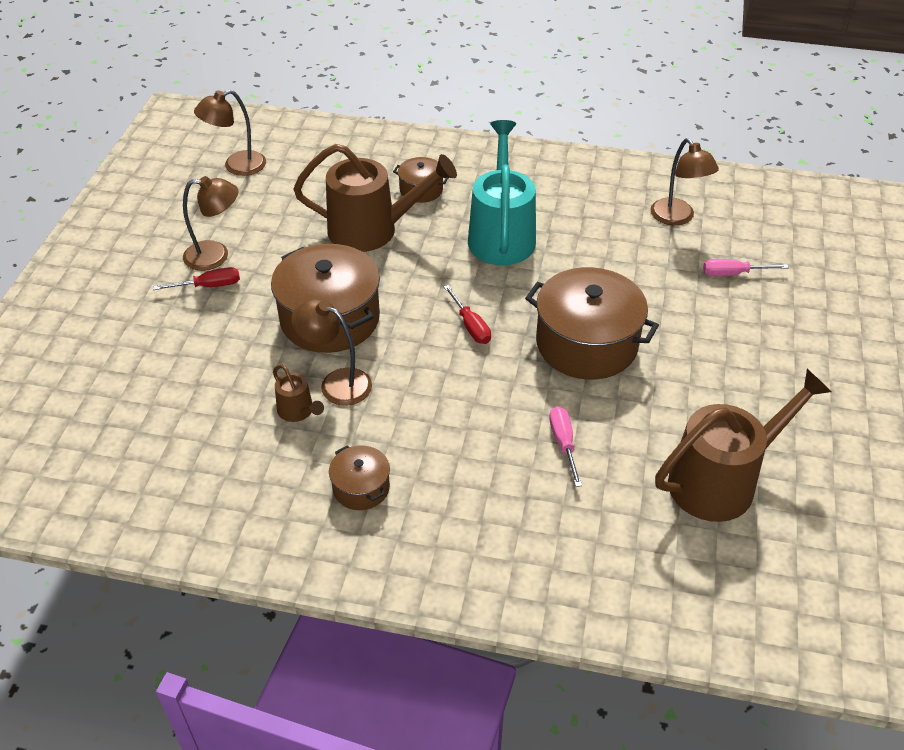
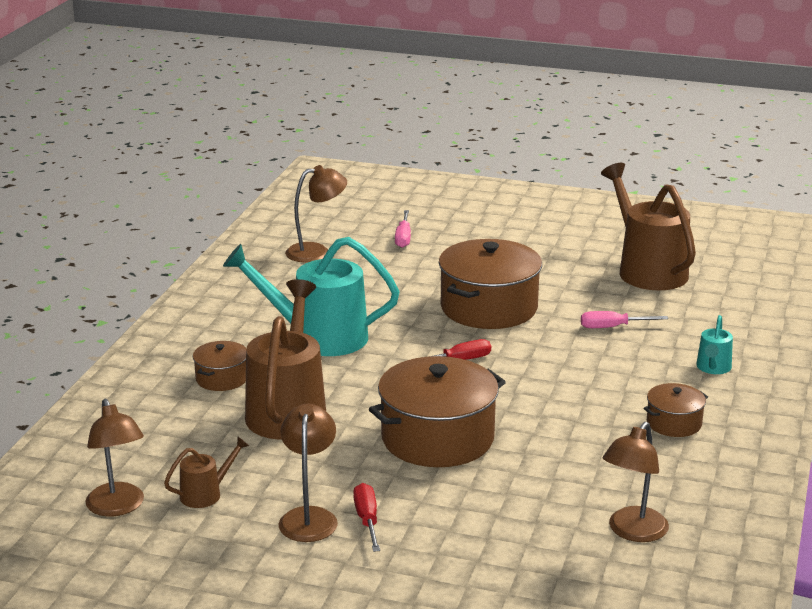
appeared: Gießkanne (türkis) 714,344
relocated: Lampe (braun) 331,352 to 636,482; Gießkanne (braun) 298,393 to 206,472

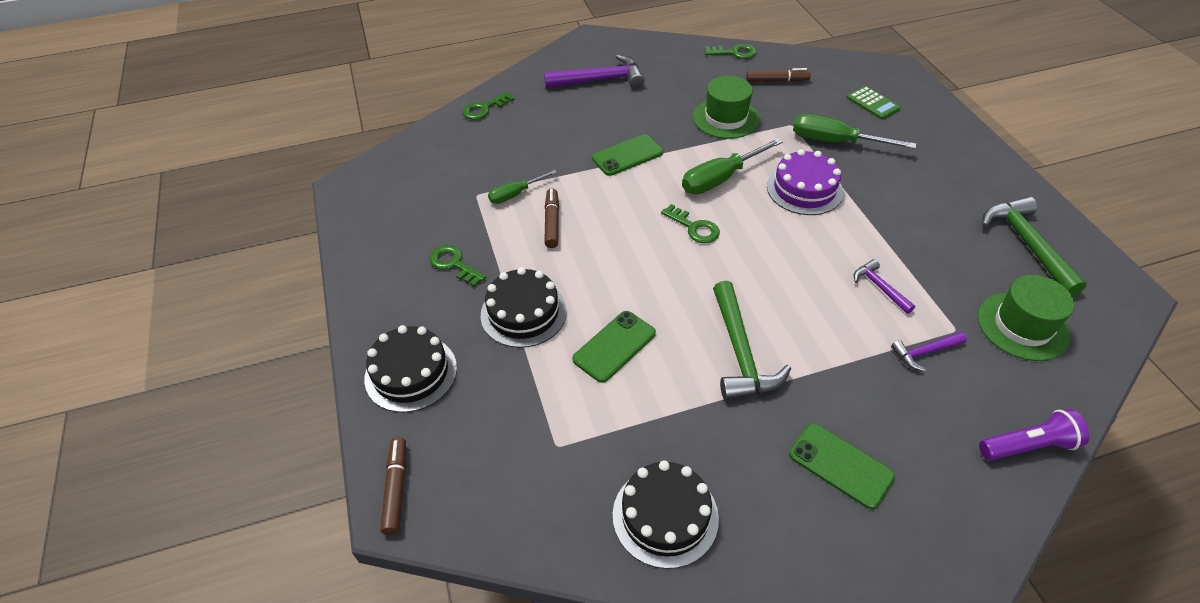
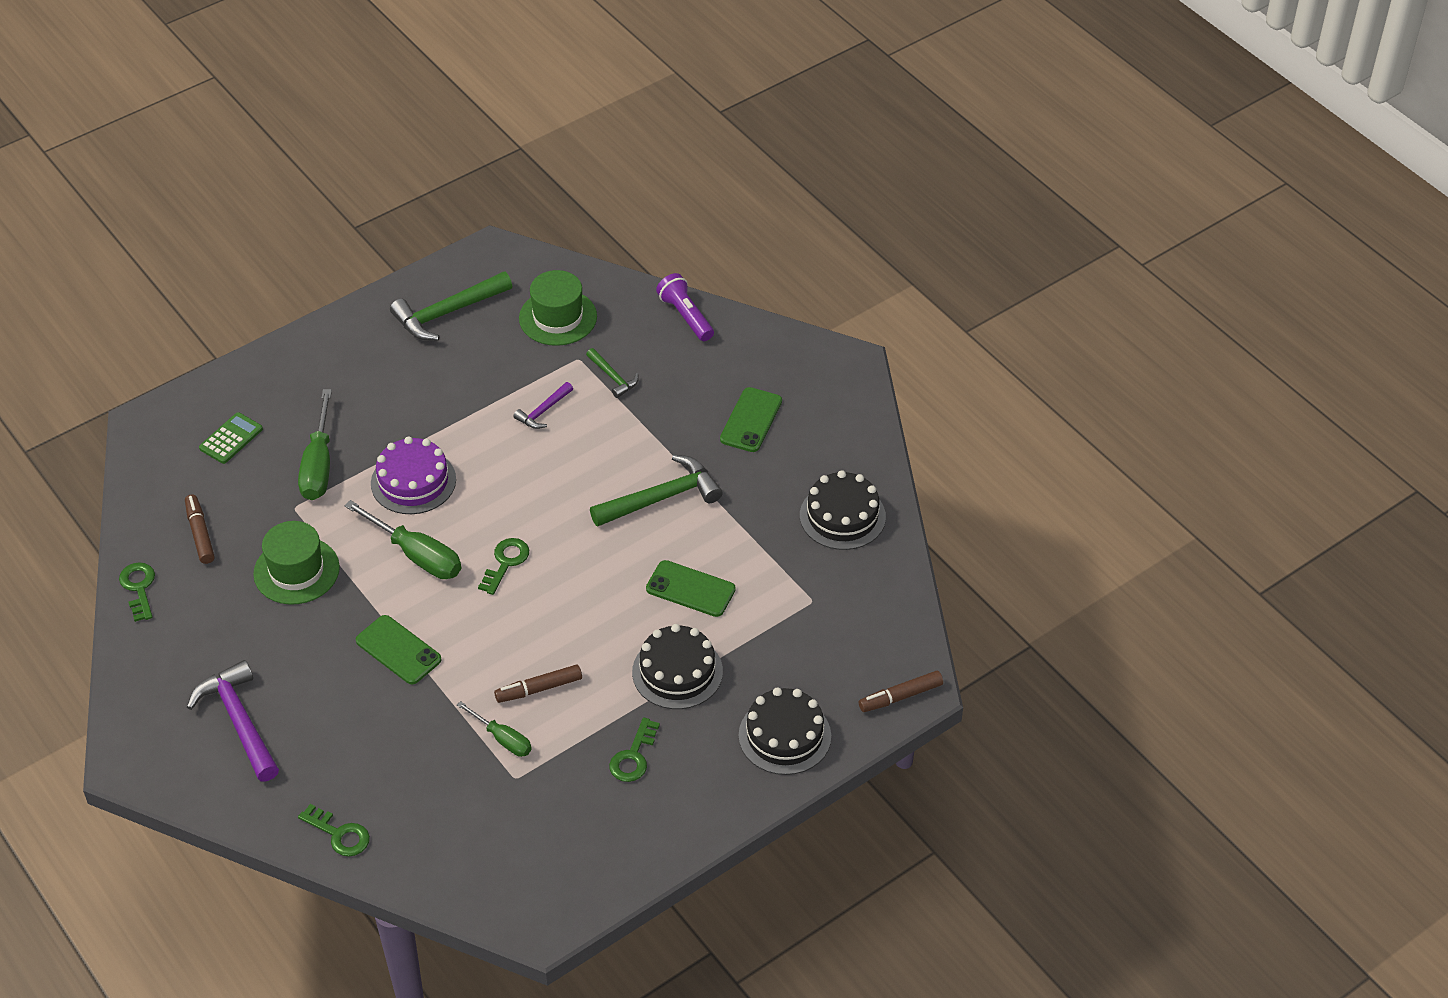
colour: Hammer (lila) 929,351 to Hammer (grün) 612,373

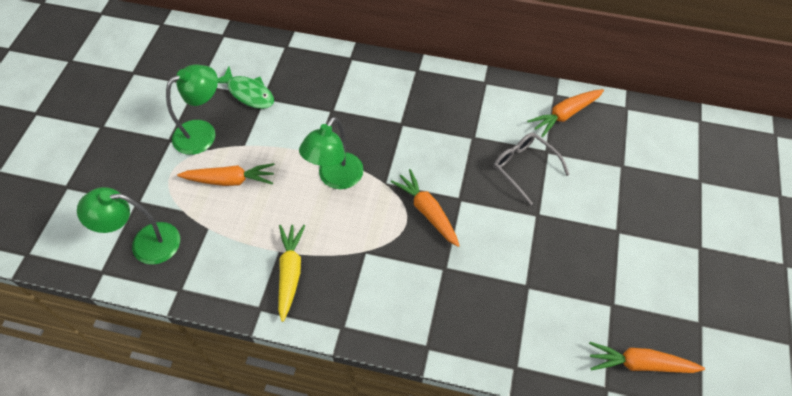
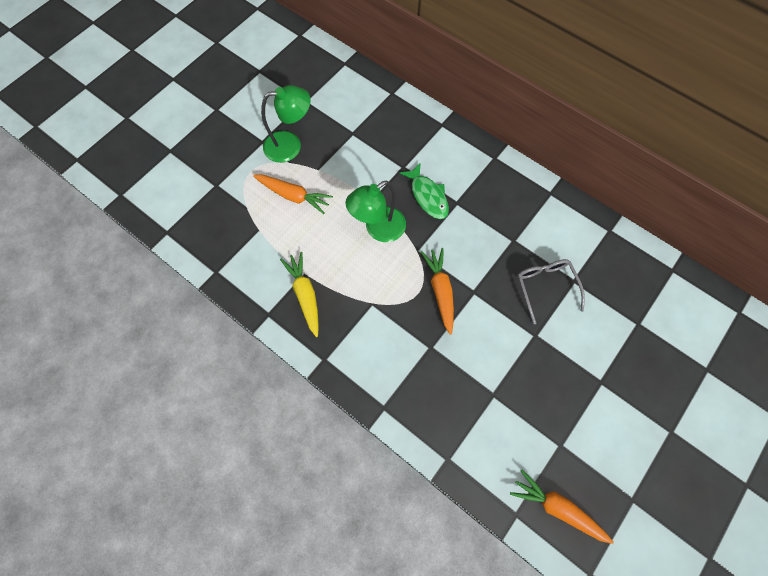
missing: Karotte (orange) 565,113; Lampe (grün) 128,226
relocated: Fisch (grün) 246,88 to 424,191
spun: Karotte (gelb) 291,273 = 299,294 45 degrees counterclockwise

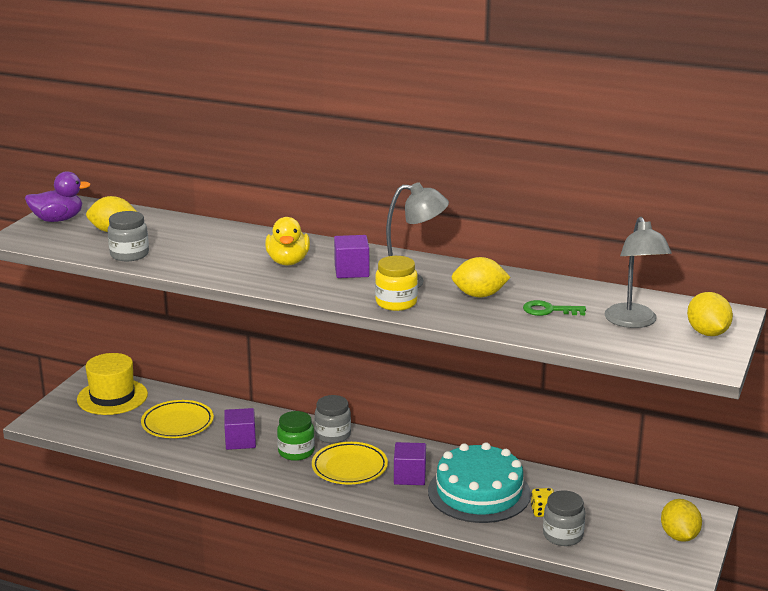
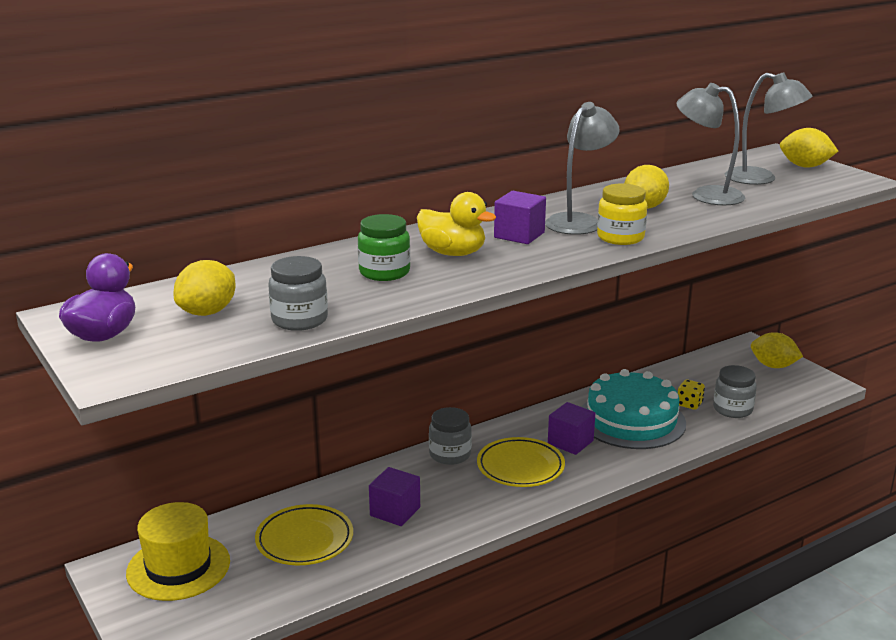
relocated: Einmachglas (grün) 296,436 to 384,247
exchanged: Schlüssel (grün) 554,308 to Lampe (grau) 711,144

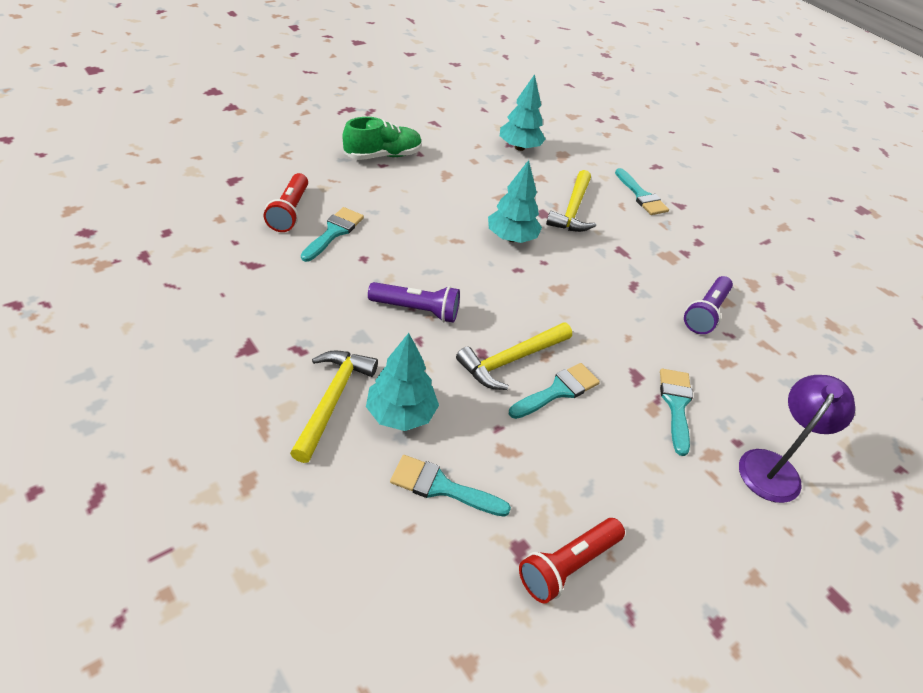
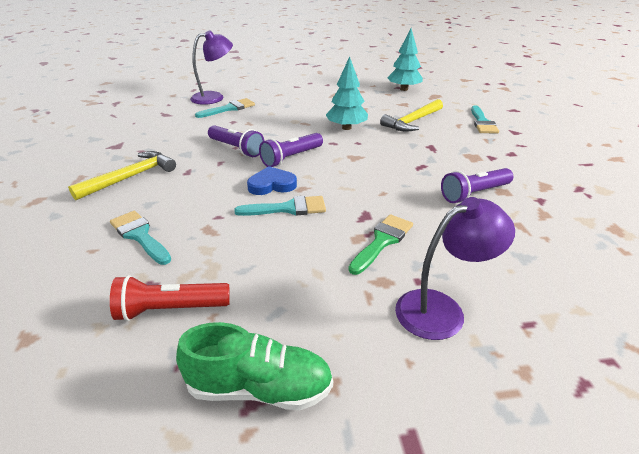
missing: Baum (türkis) 402,382
appeared: Taschenlampe (lila) 291,150
relocated: Schuh (grün) 382,138 to 254,366
exchanged: Taschenlampe (rot) 286,202 to Lampe (lila) 211,67; Hammer (gelb) 514,356 to Herz (blau) 272,180
colour: Pinsel (türkis) 676,412 to Pinsel (grün) 380,244

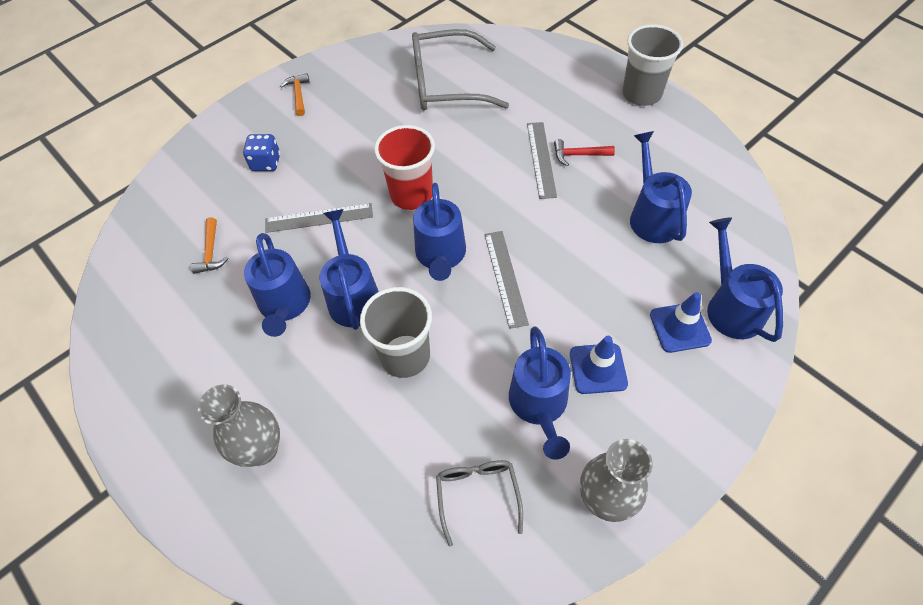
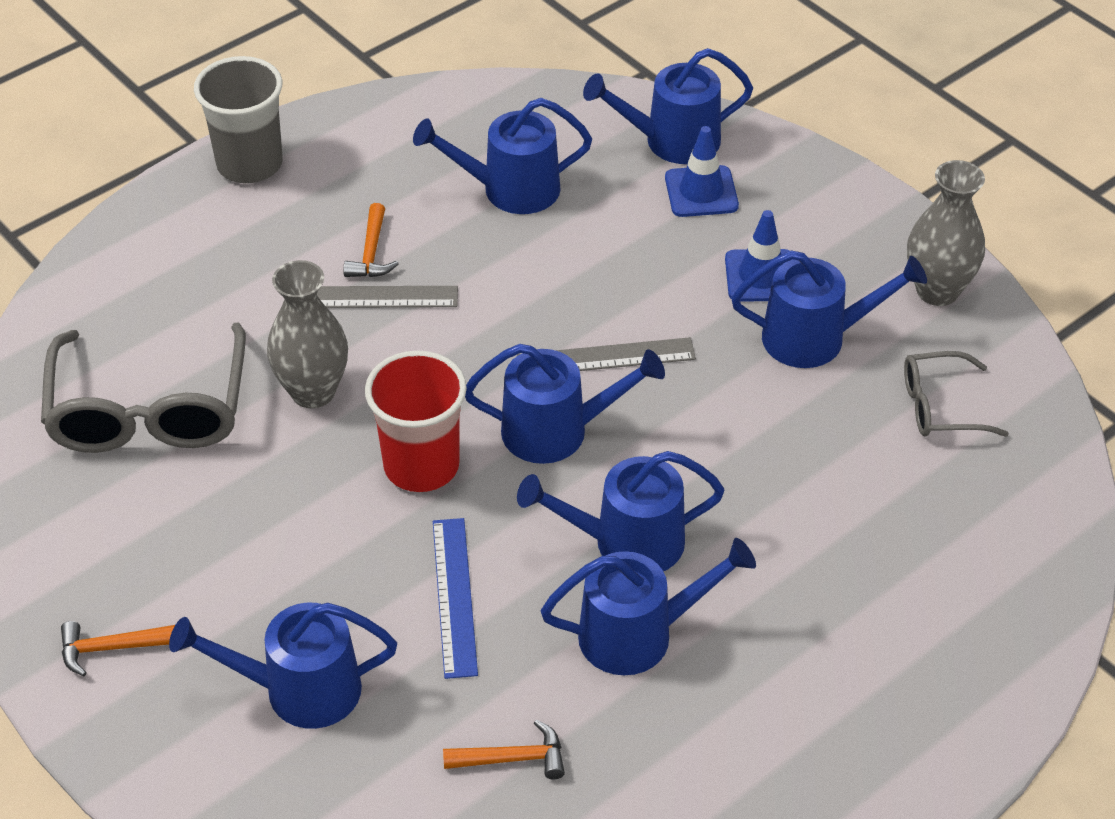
missing: Becher (grau) 396,332
relocated: Vase (grau) 239,425 to 307,334
exchanged: Spielwürfel (blau) 261,152 to Gießkanne (blau) 283,666
colour: Hammer (rot) 584,152 to Hammer (orange) 371,240; Lineal (grau) 319,218 to Lineal (blau) 455,598

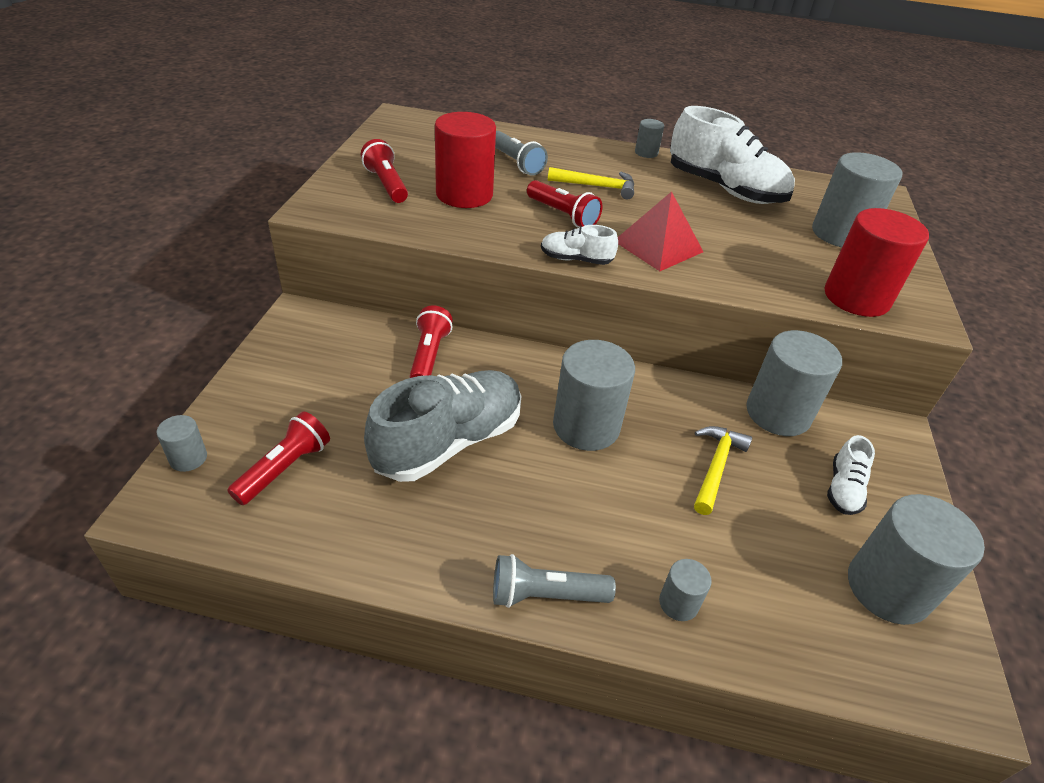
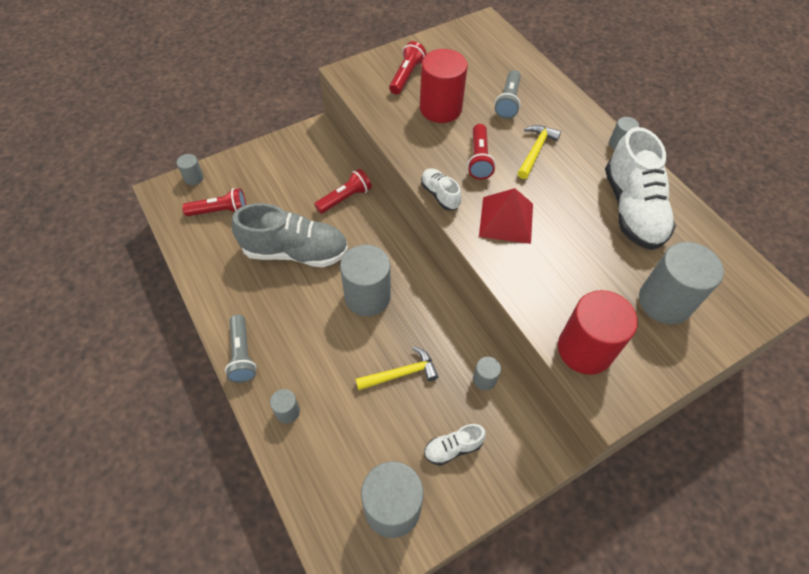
spun: Hammer (gelb) 591,183 = 539,152 120 degrees counterclockwise; Taschenlampe (grau) 554,581 = 241,349 150 degrees counterclockwise
size: Vollzylinder (grau) 794,383 = 487,373 x0.47

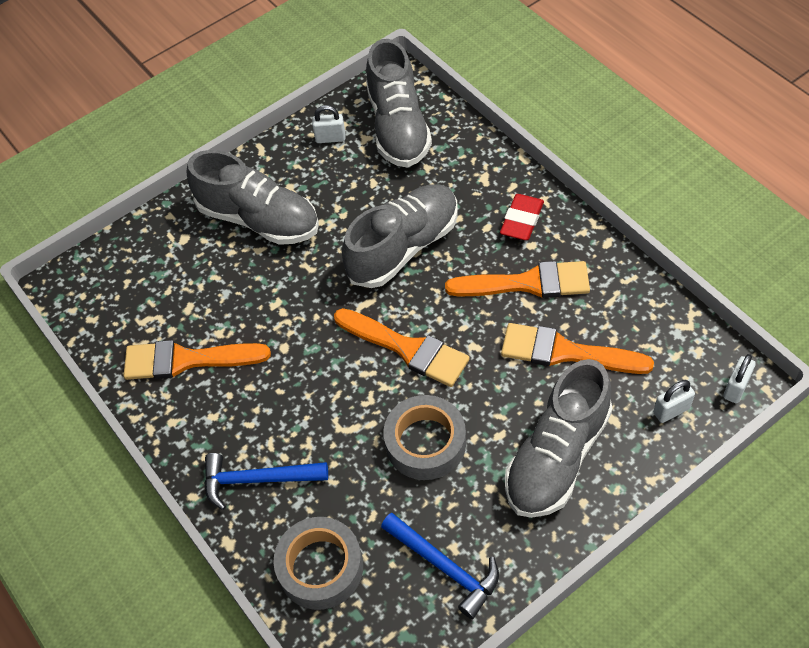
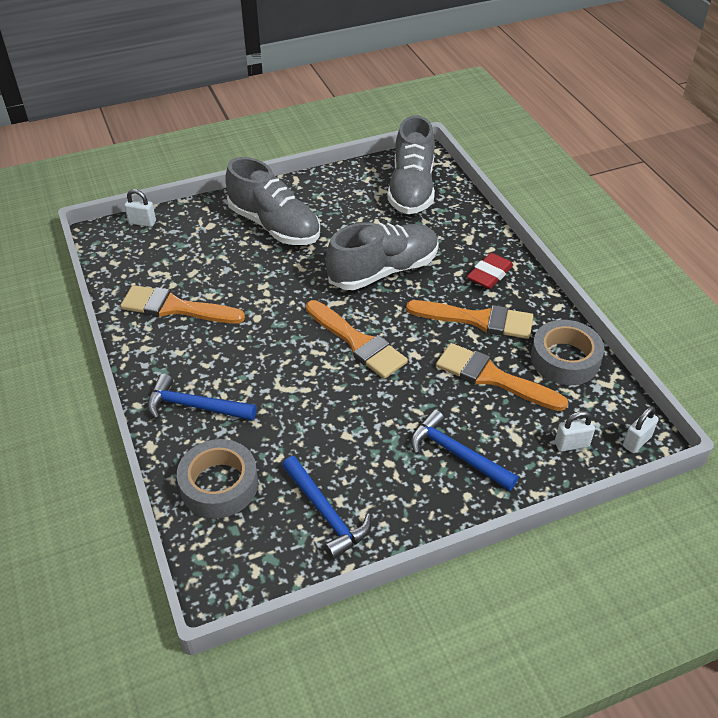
relocated: Vorhängeschloss (weiß) 329,124 to 140,208; Klebeband (grau) 424,437 to 567,352
exchanged: Schuh (grau) 559,438 to Hammer (blau) 464,450

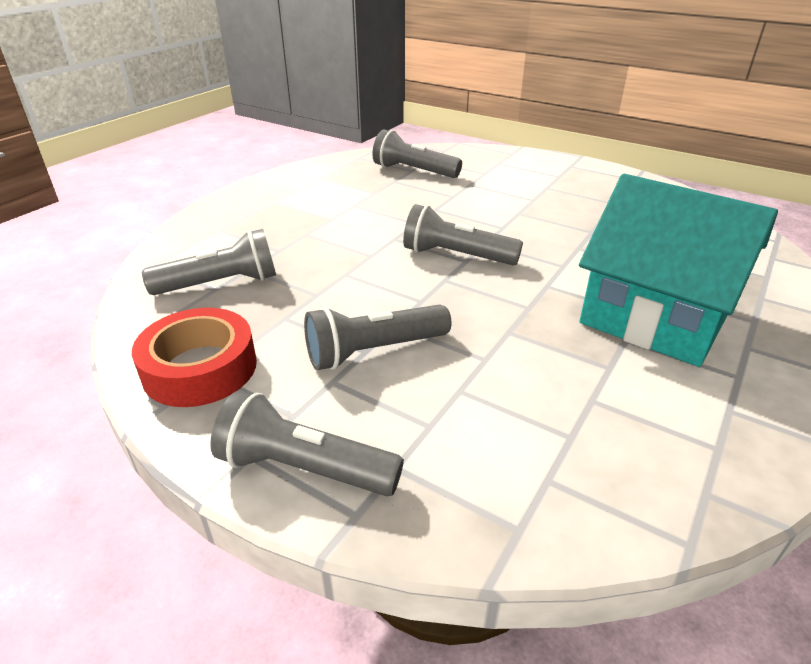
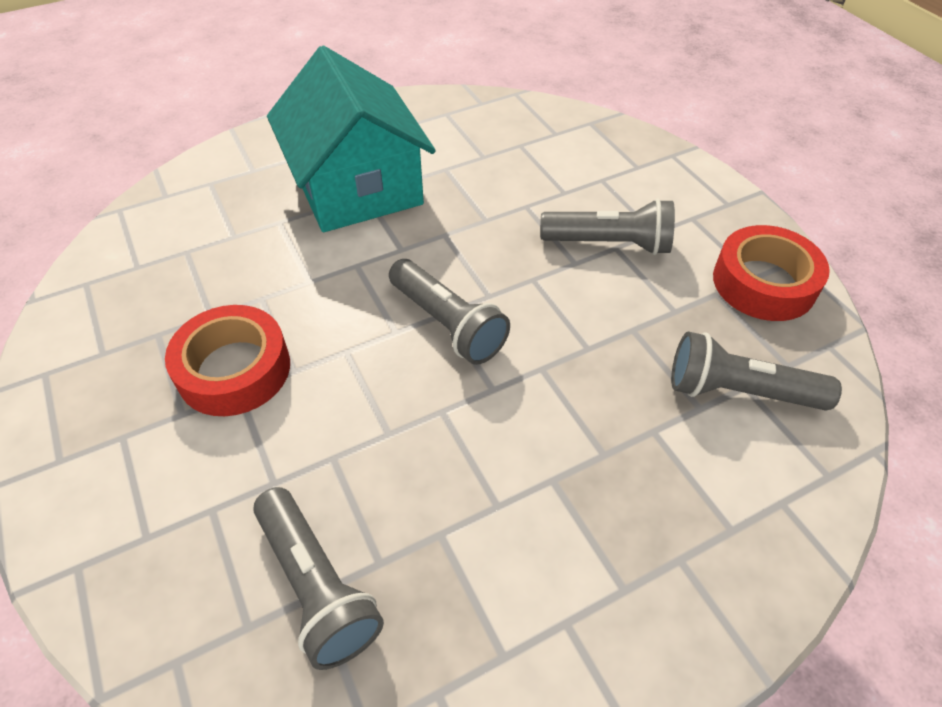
missing: Taschenlampe (grau) 307,443
appeared: Klebeband (rot) 227,360

